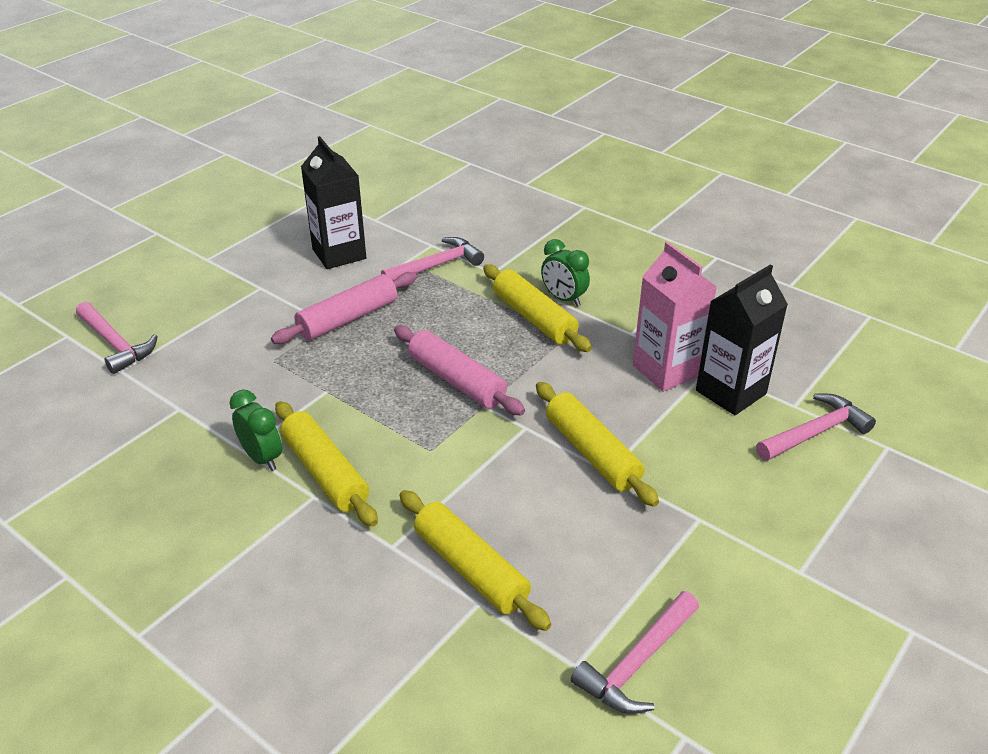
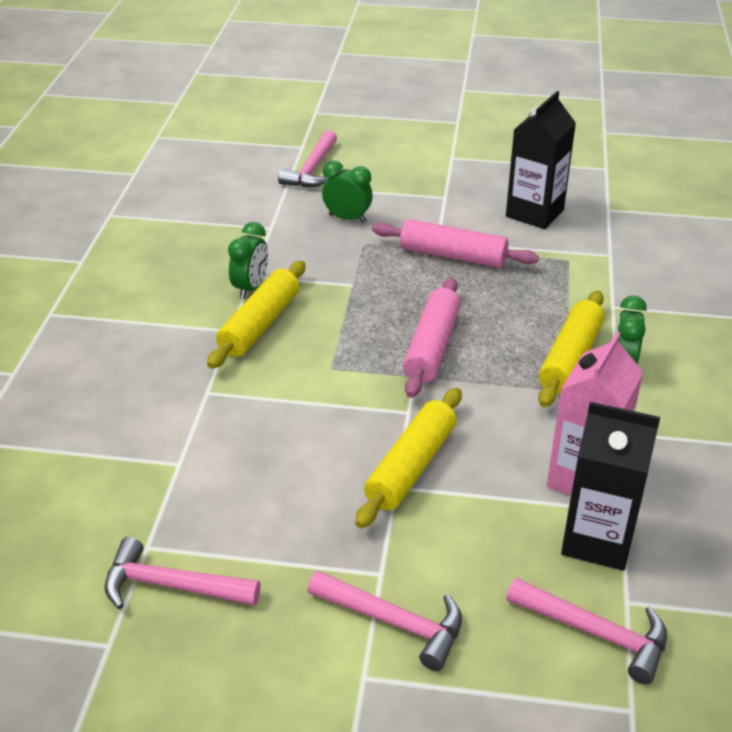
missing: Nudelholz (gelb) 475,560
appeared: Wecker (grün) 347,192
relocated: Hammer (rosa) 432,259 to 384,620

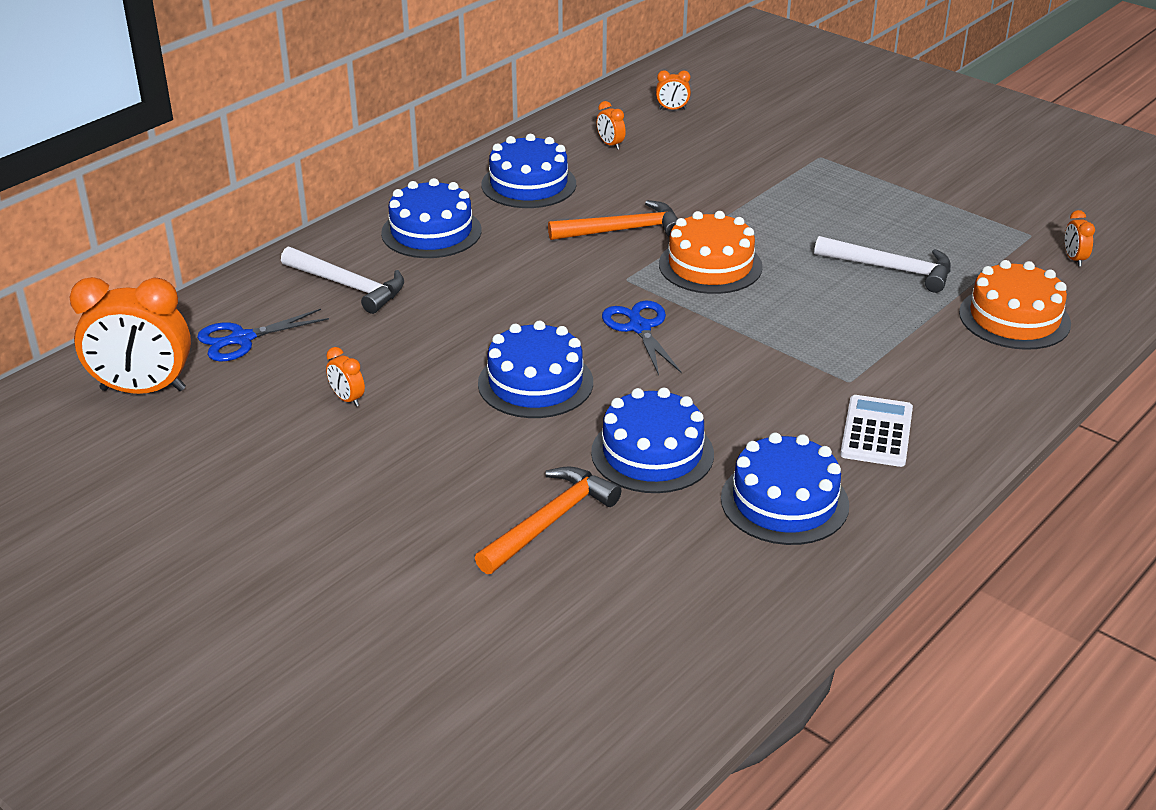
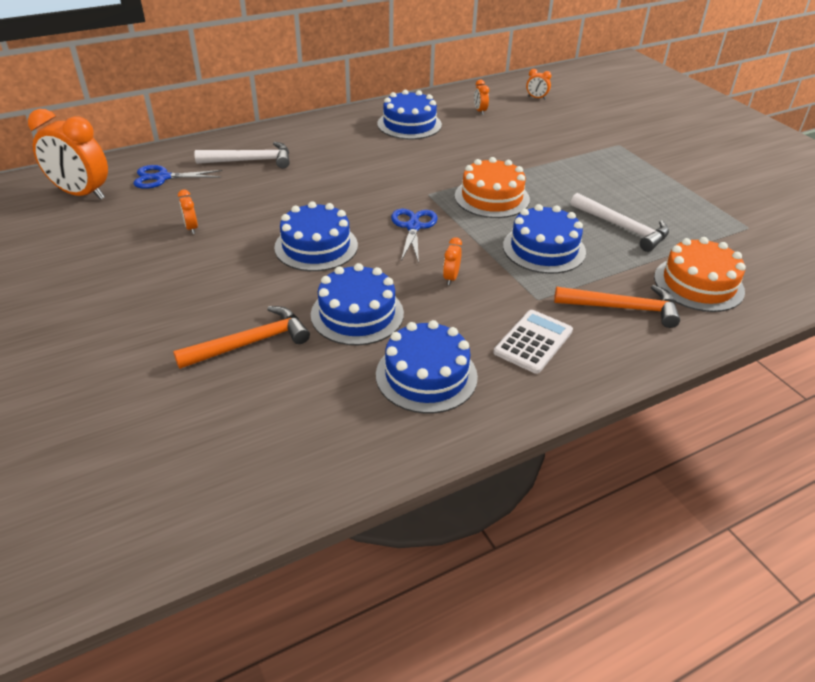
relocated: Kuchen (blau) 431,218 to 544,239; Hammer (orange) 613,220 to 617,306; Wecker (orange) 1080,238 to 452,261
spun: Hammer (weiß) 342,280 = 242,155 60 degrees counterclockwise

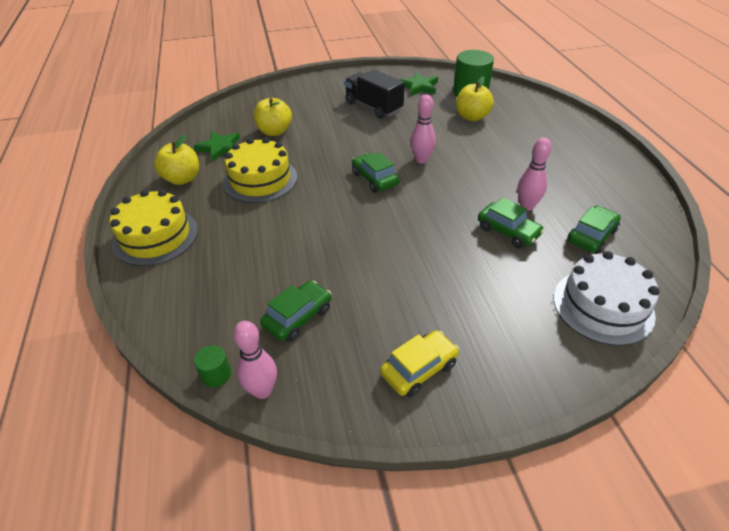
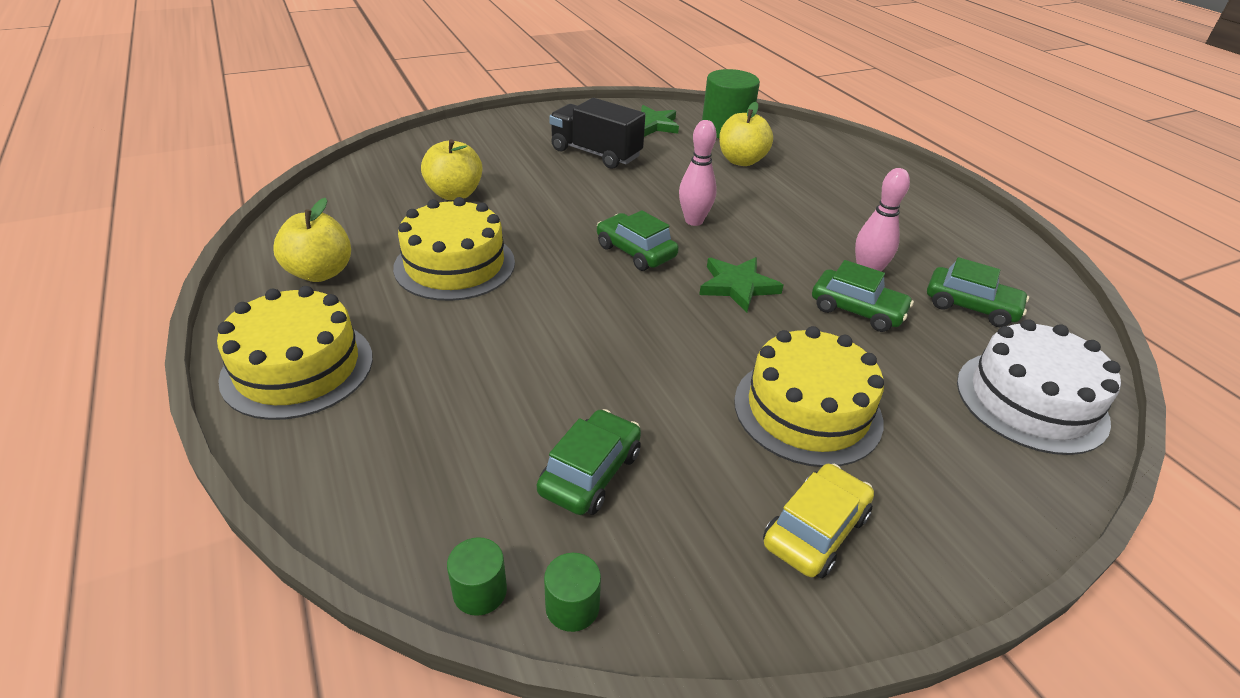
appeared: Kuchen (gelb) 809,396
relocated: Stern (grün) 217,146 to 741,285
exchanged: Bowlingkegel (rosa) 255,360 to Vollzylinder (grün) 572,592
spun: Auto (grün) 594,230 = 978,292 90 degrees clockwise

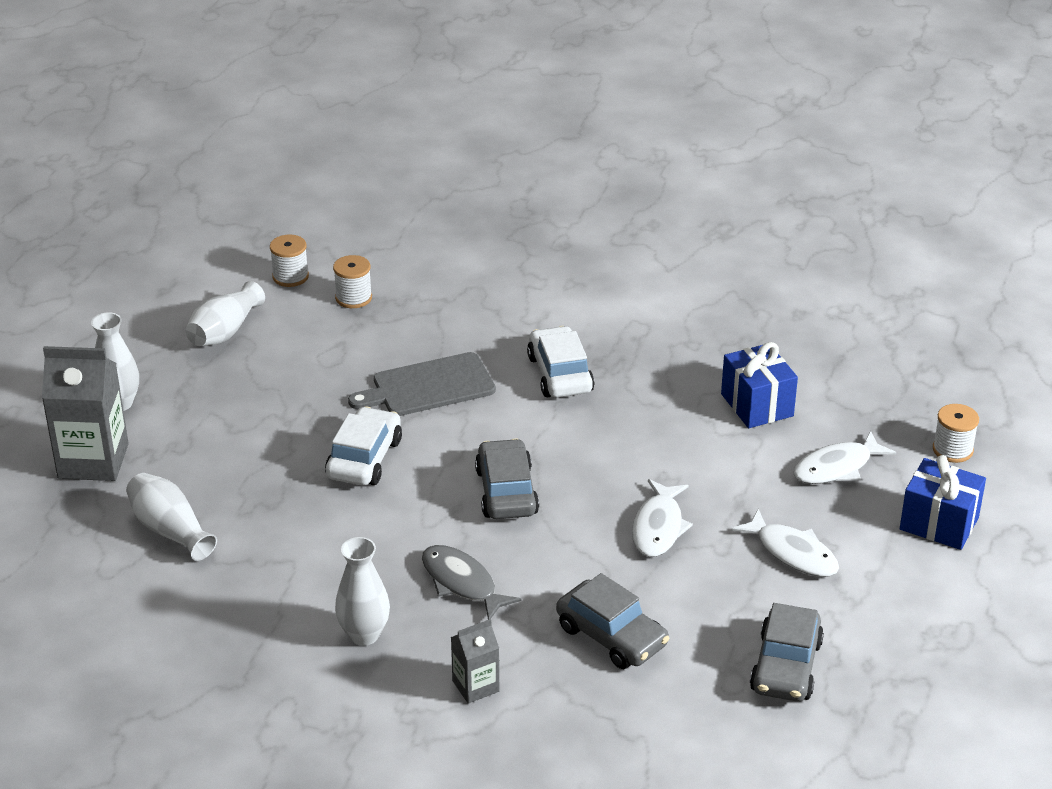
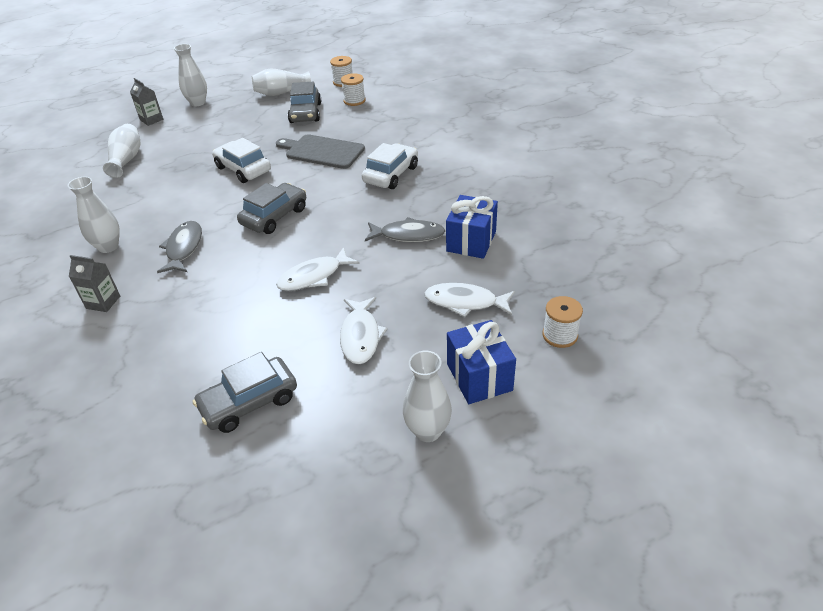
appeared: Fisch (grau) 405,229; Vase (weiß) 427,396
relocated: Auto (grau) 612,621 to 304,102
spun: Auto (weiß) 363,446 = 241,160 105 degrees counterclockwise
size: Getränkekarton (grau) 85,413 = 146,102 x0.53

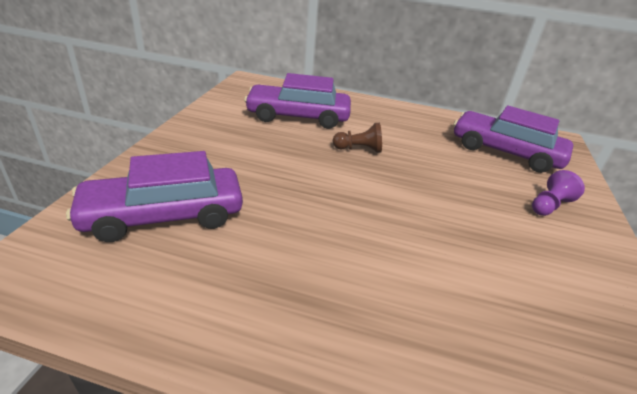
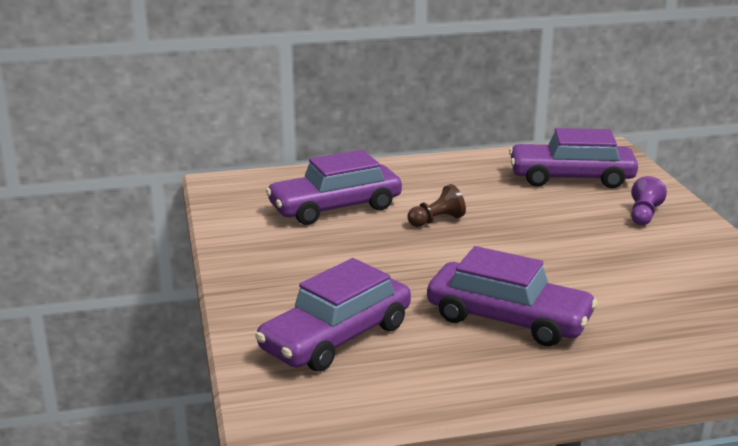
appeared: Auto (lila) 512,296

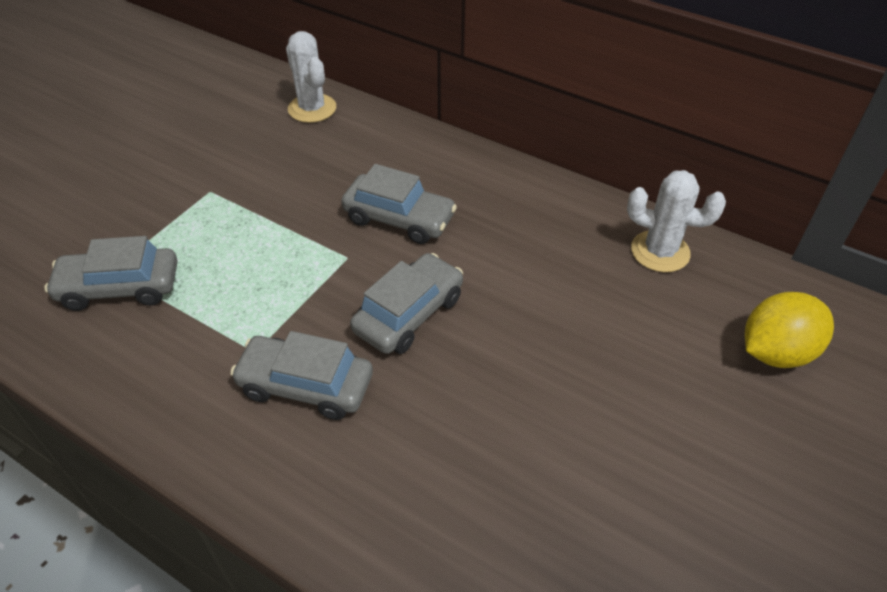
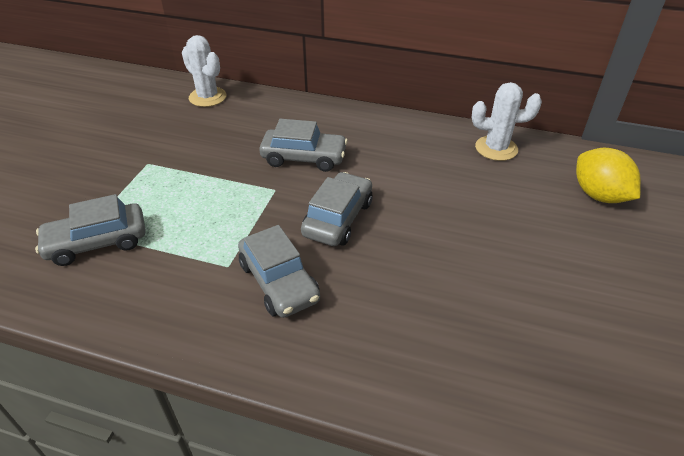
spun: Zitrone (gelb) 789,330 = 608,175 75 degrees counterclockwise; Auto (grau) 301,375 = 279,271 120 degrees counterclockwise

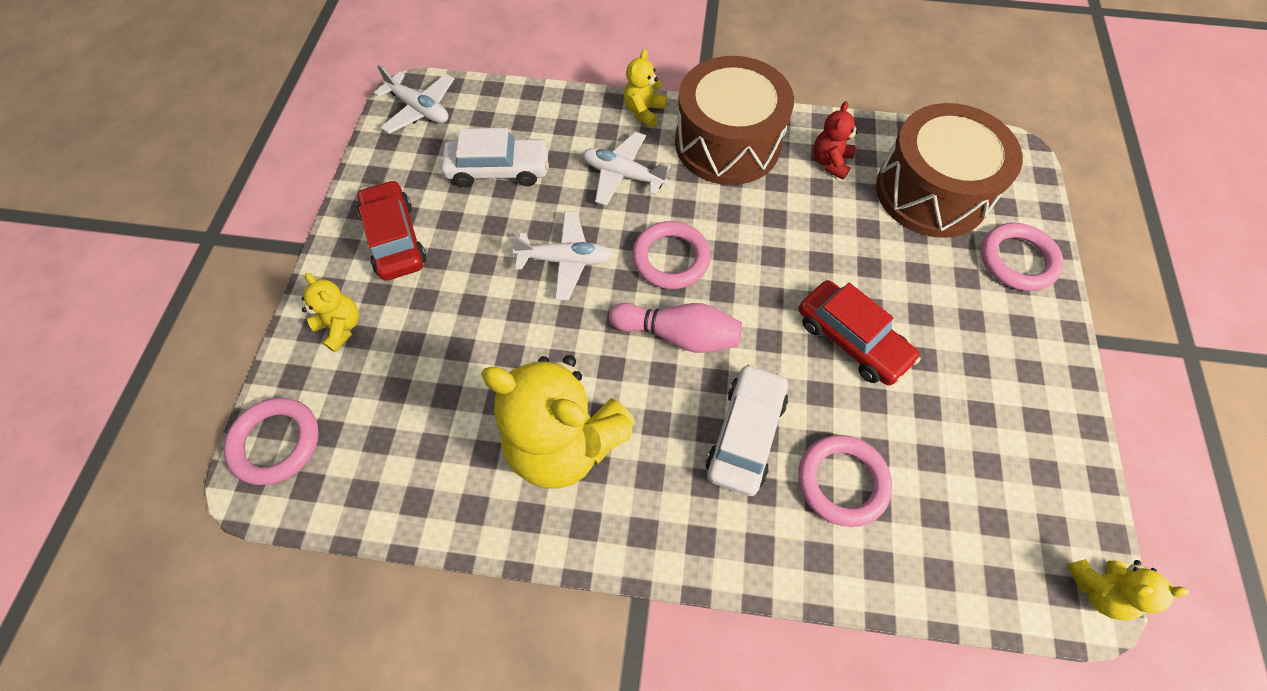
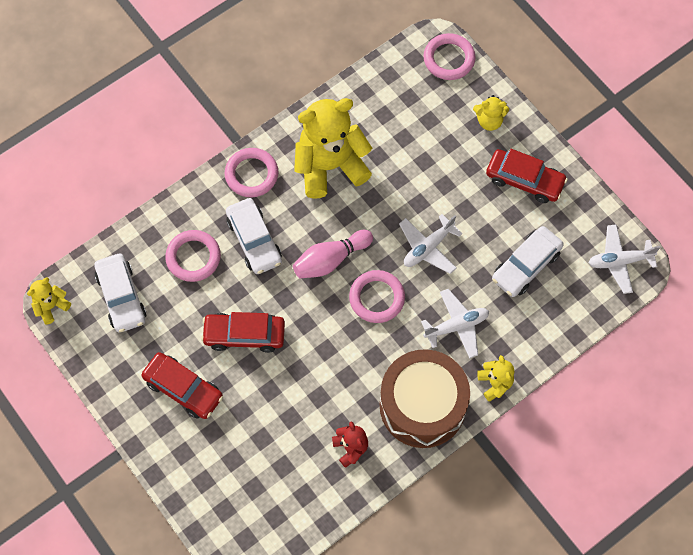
missing: Trommel (braun) 949,170
appeared: Auto (weiß) 120,293; Auto (rot) 182,385
relocated: Ring (rosa) 1022,257 to 251,172

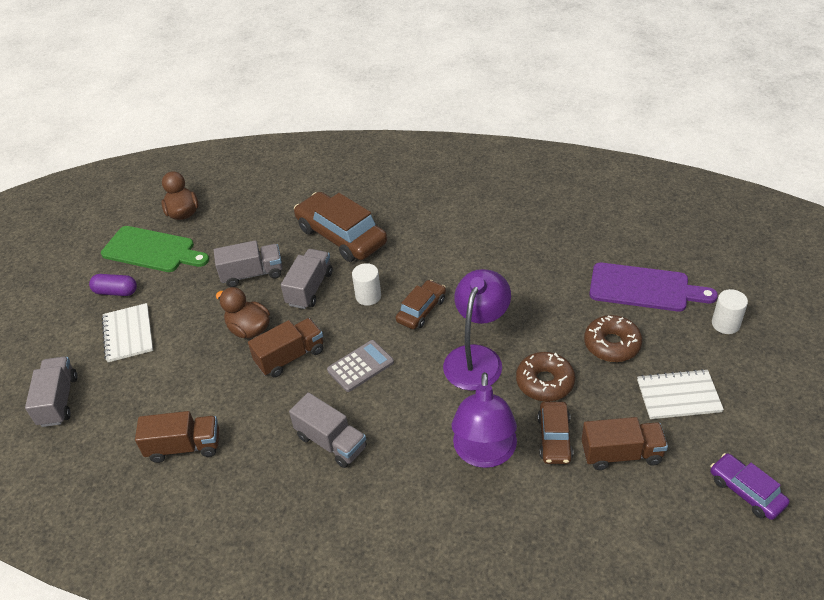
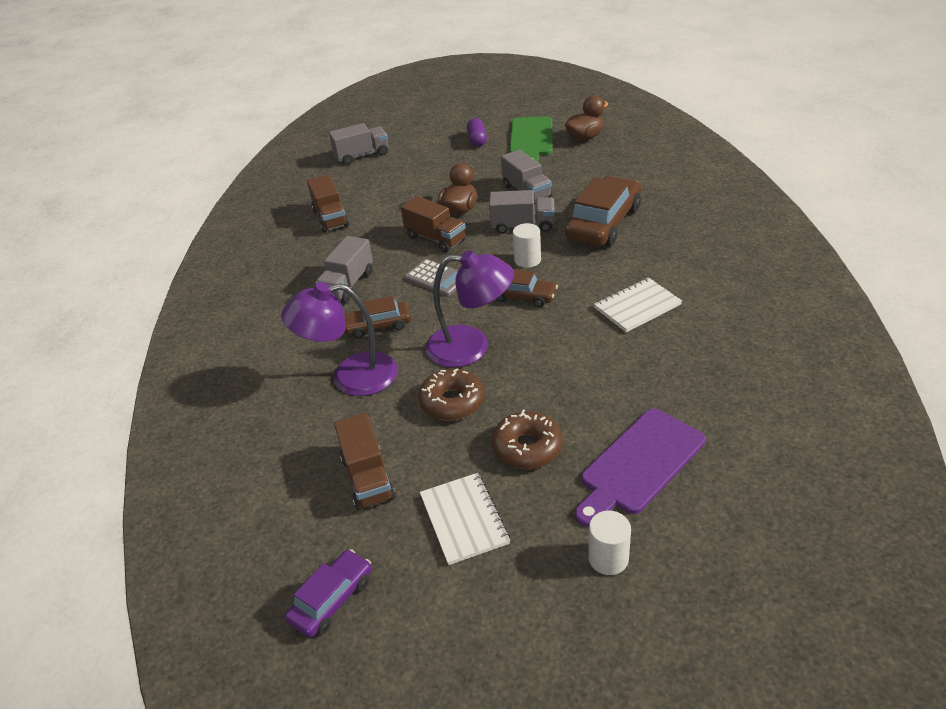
relocated: Notizbuch (weiß) 127,332 to 638,304; Auto (braun) 555,433 to 377,317
spun: Schneidebrett (lila) 653,287 = 640,468 45 degrees clockwise

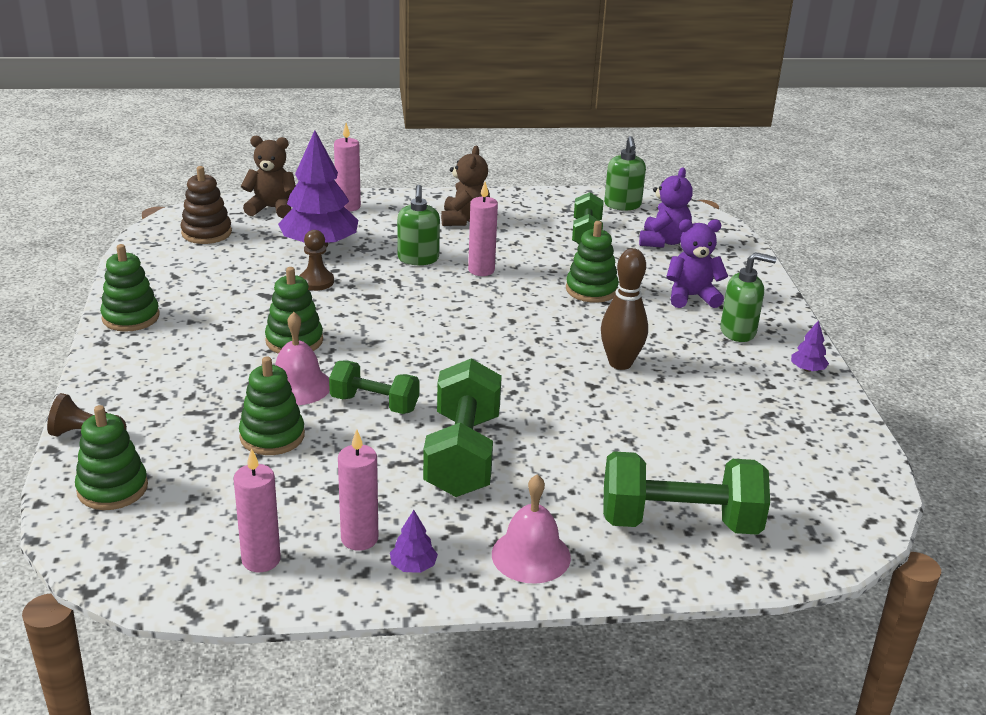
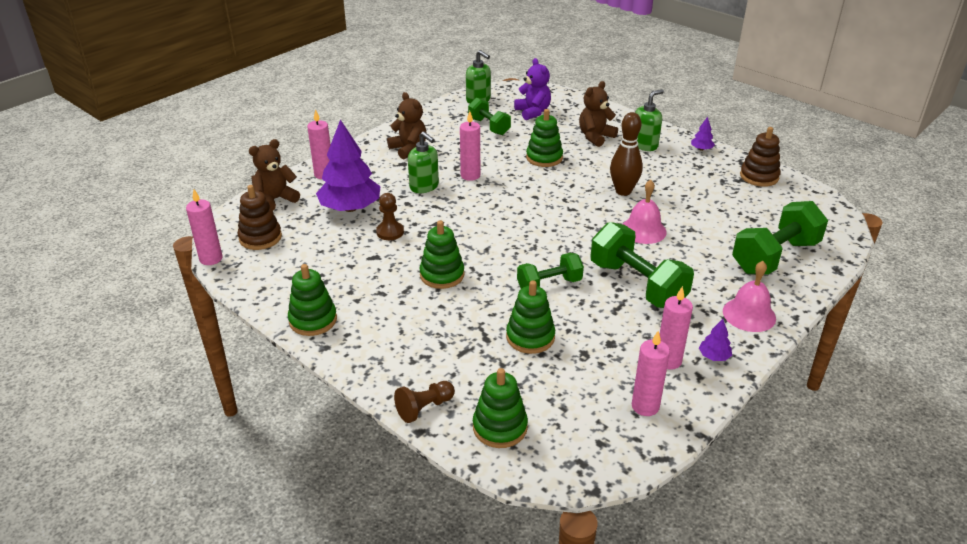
appeared: Stapelspielzeug (braun) 760,157; Kerze (rosa) 204,227
relocated: Glocke (rosa) 302,358 to 645,212
colour: Teddybär (lila) 697,263 to Teddybär (braun) 598,114

